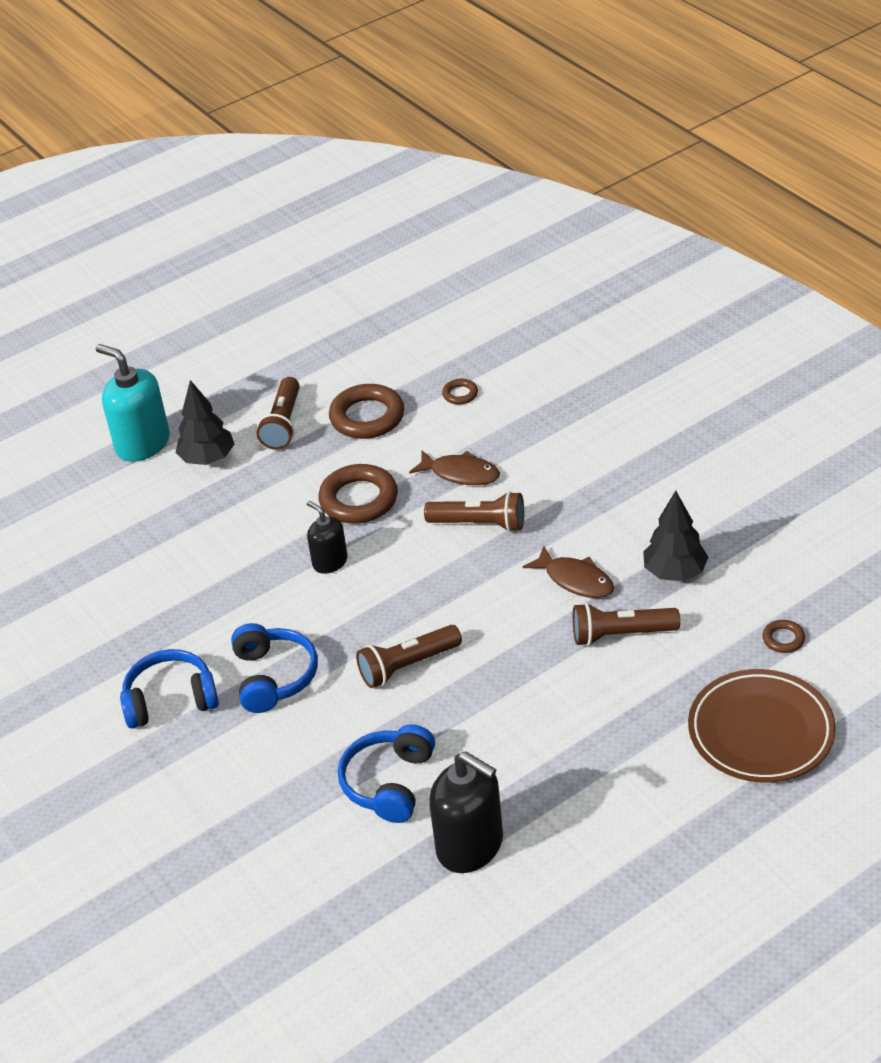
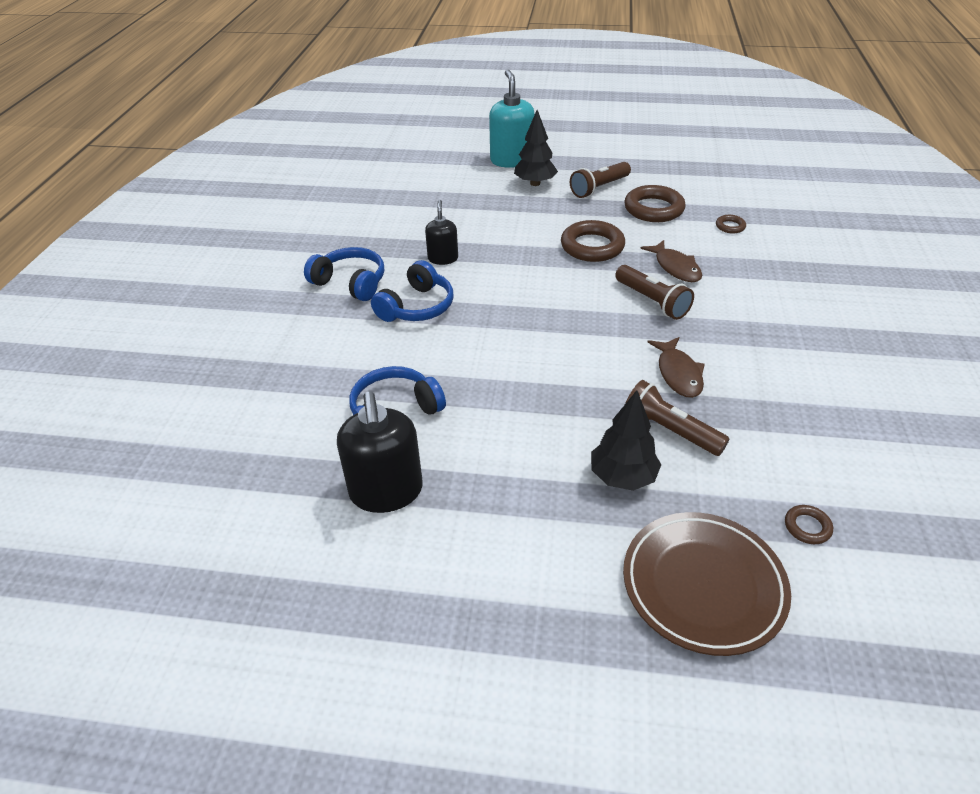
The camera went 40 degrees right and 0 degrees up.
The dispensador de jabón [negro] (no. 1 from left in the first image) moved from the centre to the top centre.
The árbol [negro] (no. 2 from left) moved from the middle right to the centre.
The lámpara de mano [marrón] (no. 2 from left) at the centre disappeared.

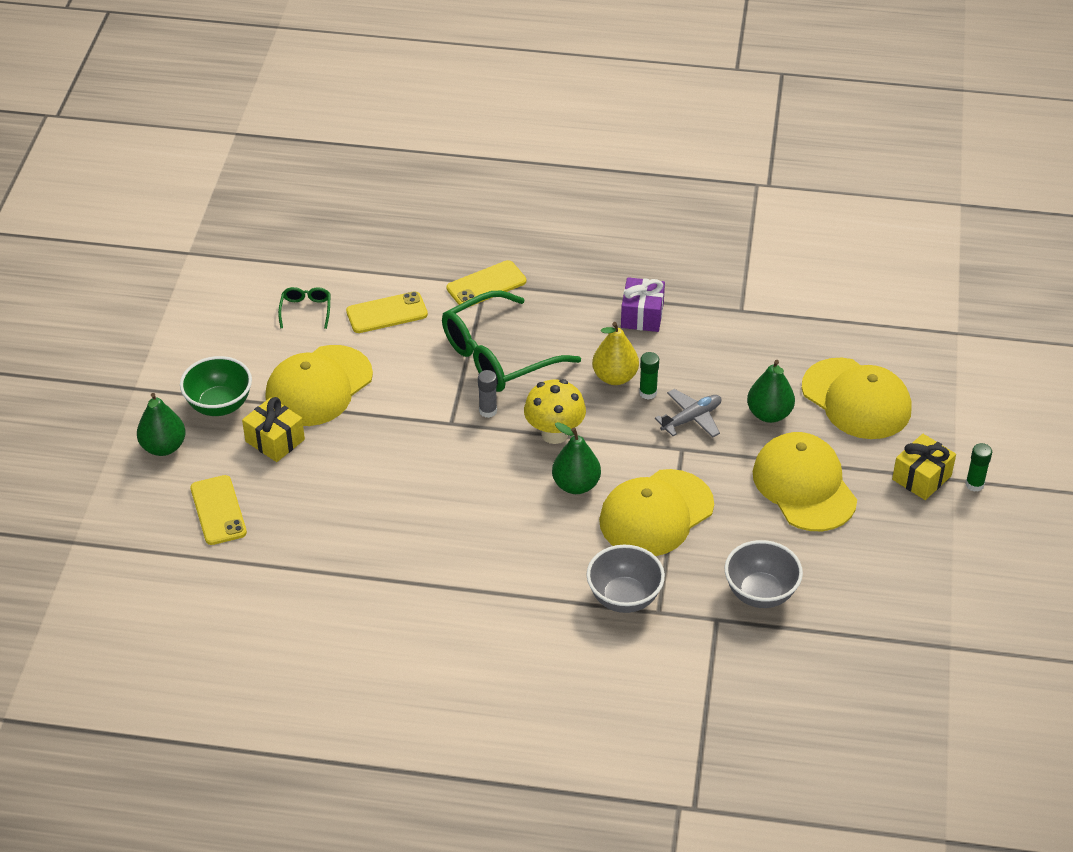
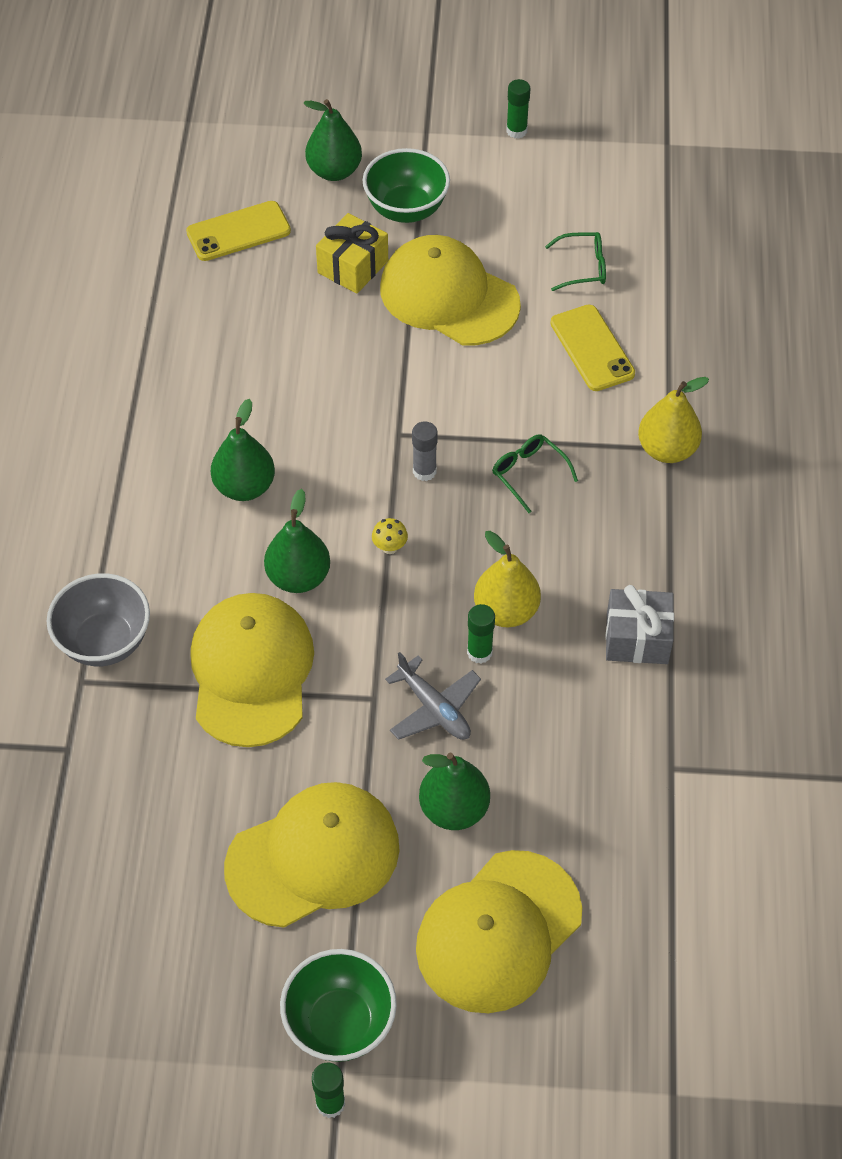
The camera went 85 degrees right and 10 degrees up.
The gorra [amarillo] (no. 2 from left in the first image) at the centre turned 45 degrees clockwise.
The pera [verde] (no. 1 from left) at the middle left appeared.
The regalo [amarillo] (no. 2 from left) at the middle right was replaced by the cuenco [verde] (no. 1 from left) at the bottom centre.
The seta [amarillo] at the centre changed to 0.43 times the size.
The gafas [verde] (no. 2 from left in the first image) at the centre changed to 0.44 times the size.
The barra de pegamento [verde] (no. 3 from left) at the top centre appeared.
The regalo [morado] at the centre became the regalo [gris] at the middle right.
The móvil [amarillo] (no. 3 from left) at the top centre was replaced by the pera [amarillo] (no. 2 from left) at the middle right.
The cuenco [gris] (no. 2 from left) at the bottom right disappeared.

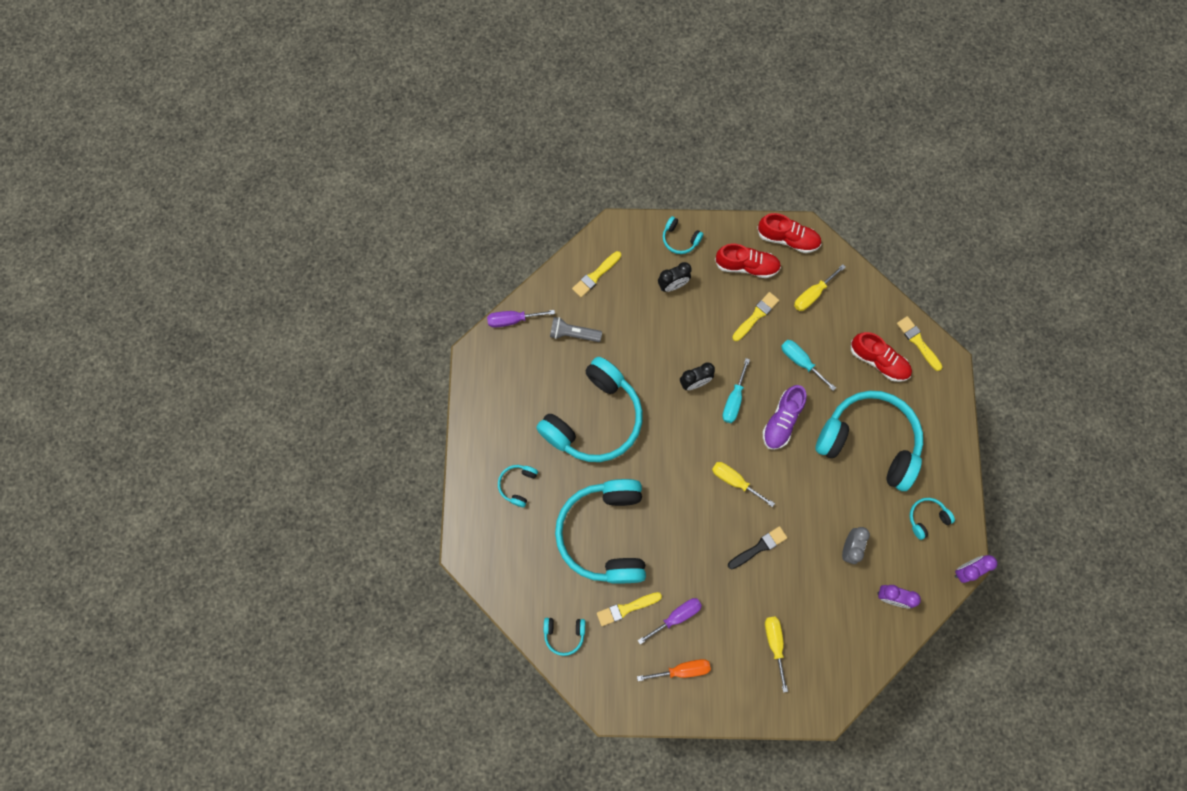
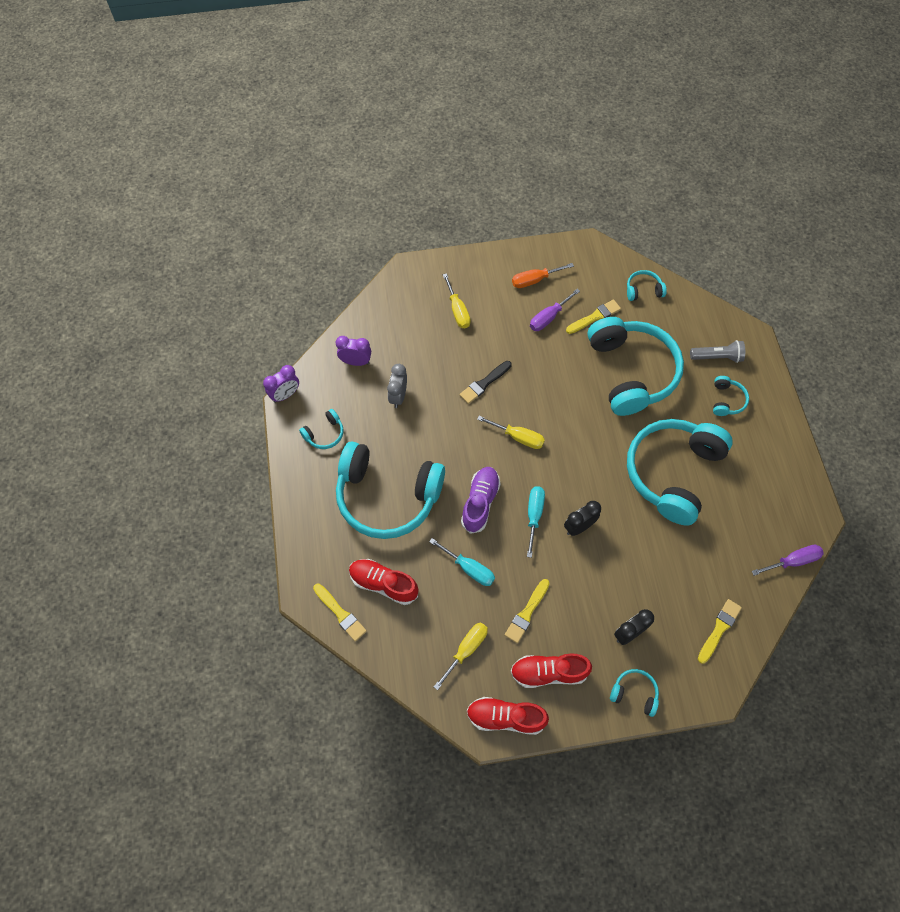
The camera went 170 degrees right and 10 degrees down.
The lámpara de mano [gris] moved from the centre to the middle right.

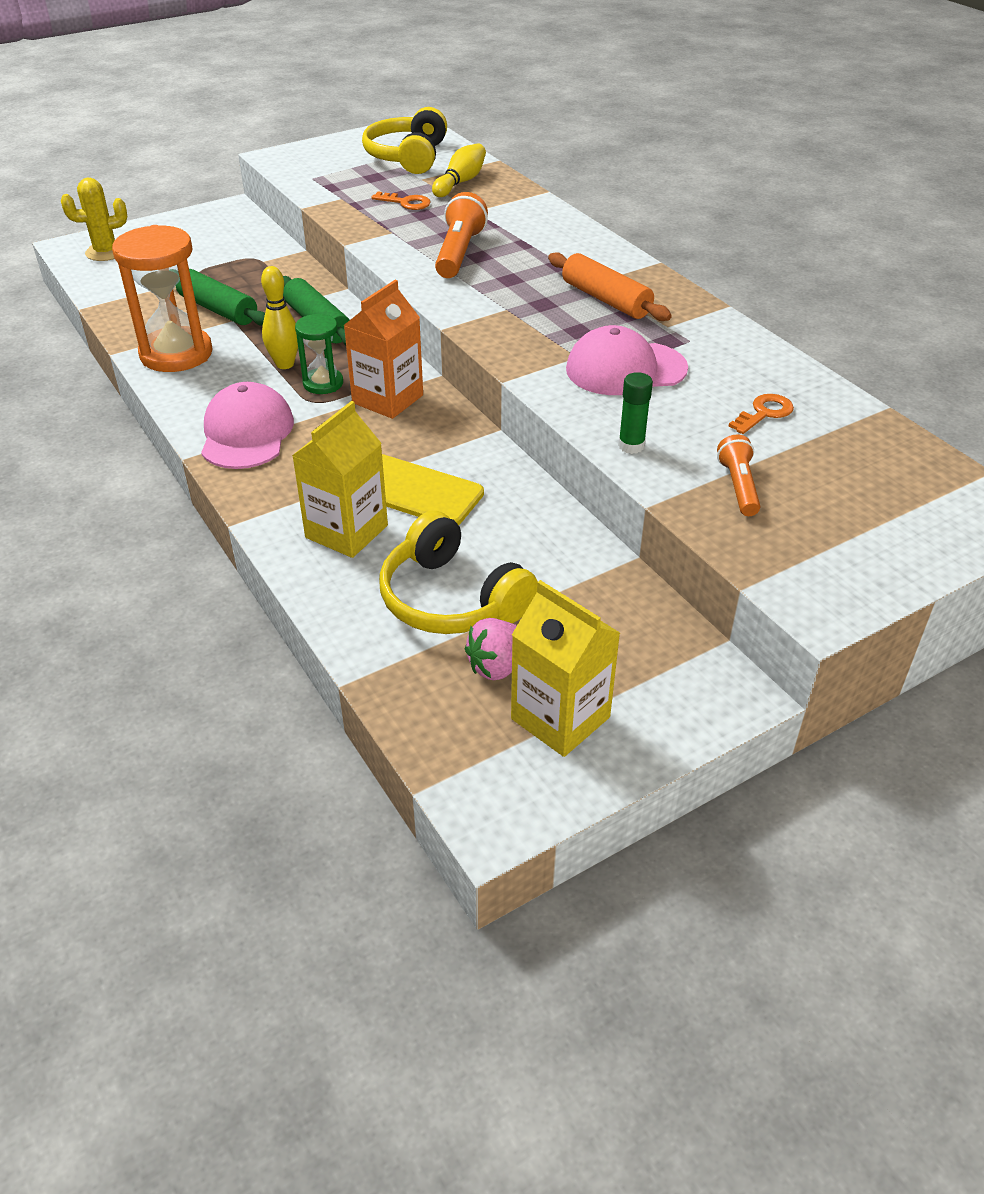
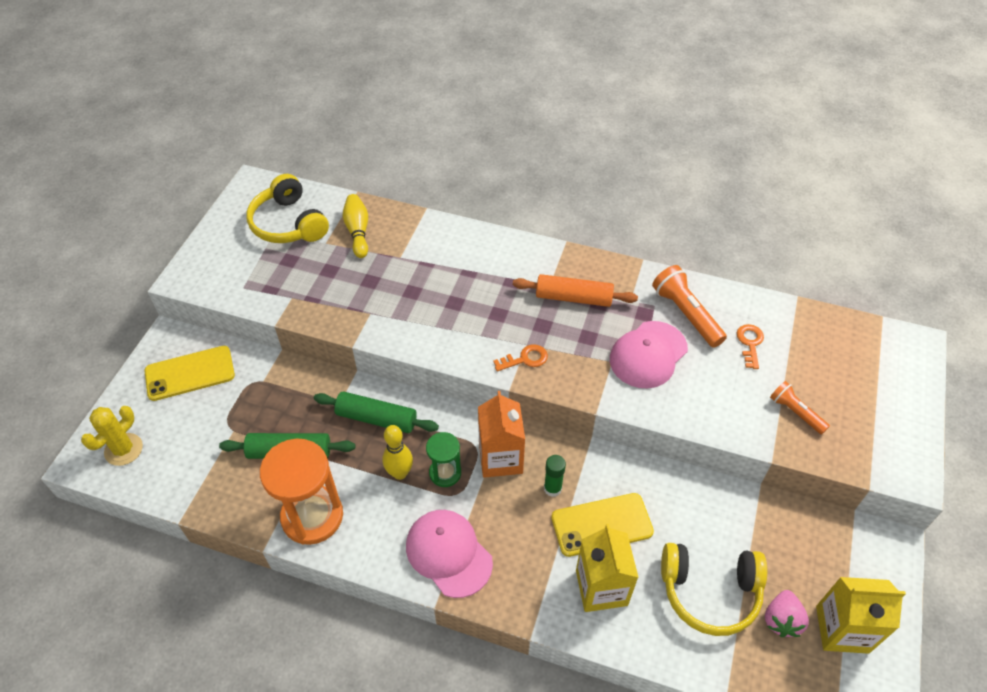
The camera went 40 degrees left and 10 degrees up.
The móvil [amarillo] (no. 1 from left) at the middle left appeared.
The llave [naranja] (no. 1 from left) moved from the top centre to the centre.
The barra de pegamento [verde] moved from the centre to the bottom centre.
The lámpara de mano [naranja] (no. 1 from left) moved from the top centre to the middle right.

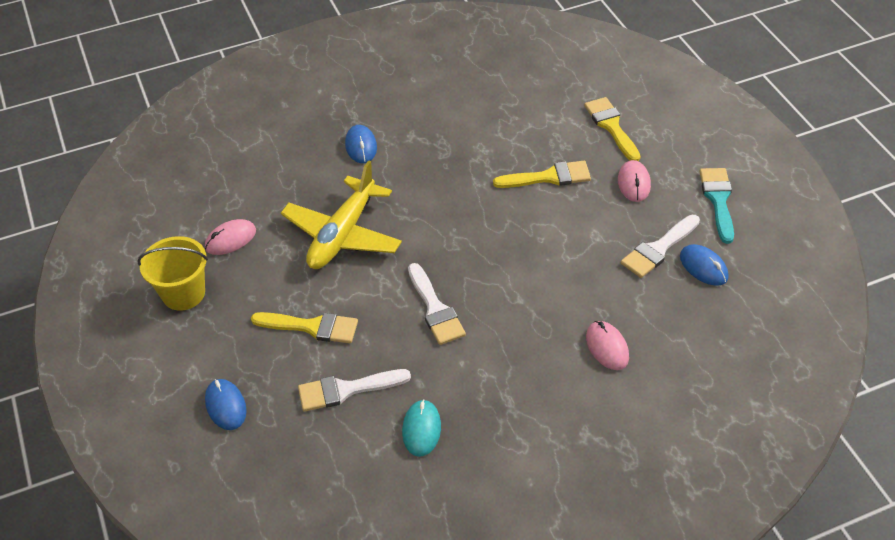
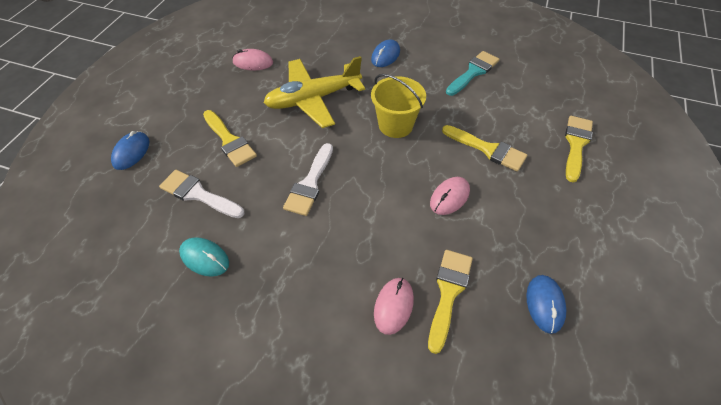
The camera went 40 degrees right and 5 degrees up.
The ratón [turquesa] at the bottom centre turned 75 degrees clockwise.
The balde [amarillo] moved from the middle left to the top centre.
The pincel [amarillo] (no. 2 from left) at the bottom centre appeared.
The ratón [rosa] (no. 3 from left) moved from the middle right to the centre.
The pincel [turquesa] moved from the middle right to the top centre.
The pincel [blanco] (no. 3 from left) at the middle right disappeared.

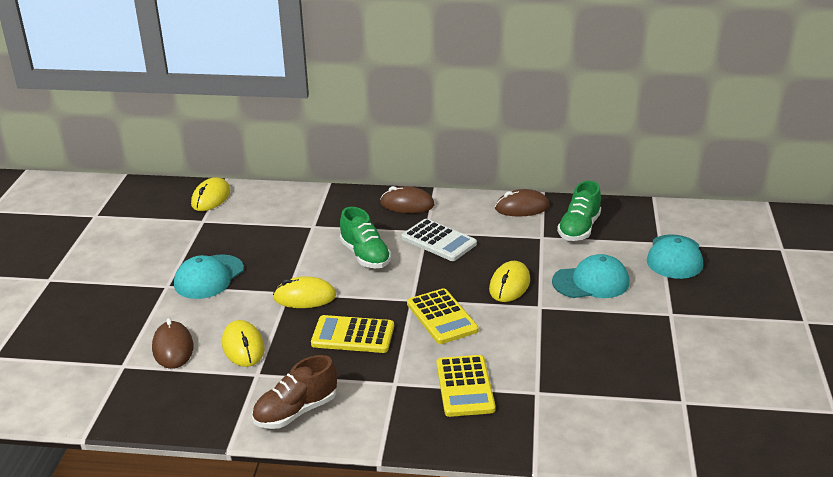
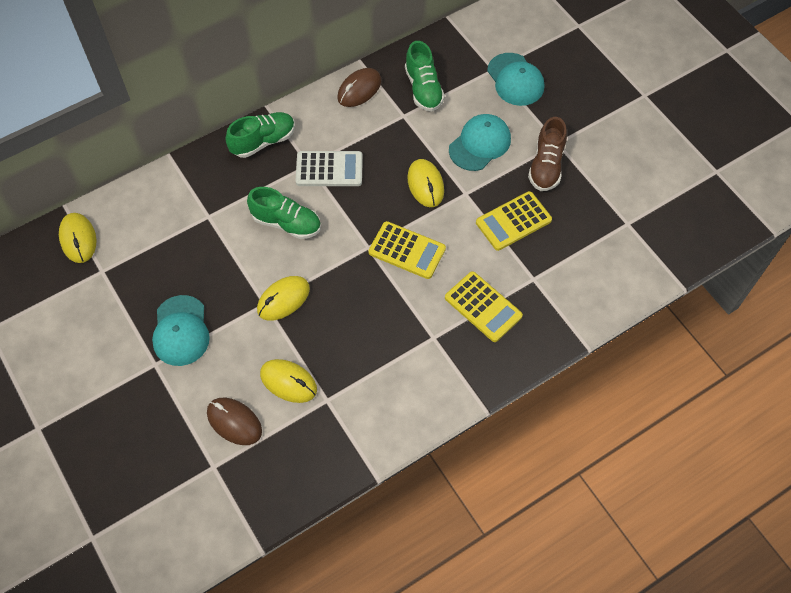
The camera went 40 degrees left and 30 degrees up.
The ratón [marrón] (no. 2 from left) at the centre was replaced by the zapato [verde] (no. 1 from left) at the top left.
The calculadora [amarillo] (no. 1 from left in the first image) moved from the bottom centre to the centre.
The zapato [marrón] moved from the bottom centre to the top right.

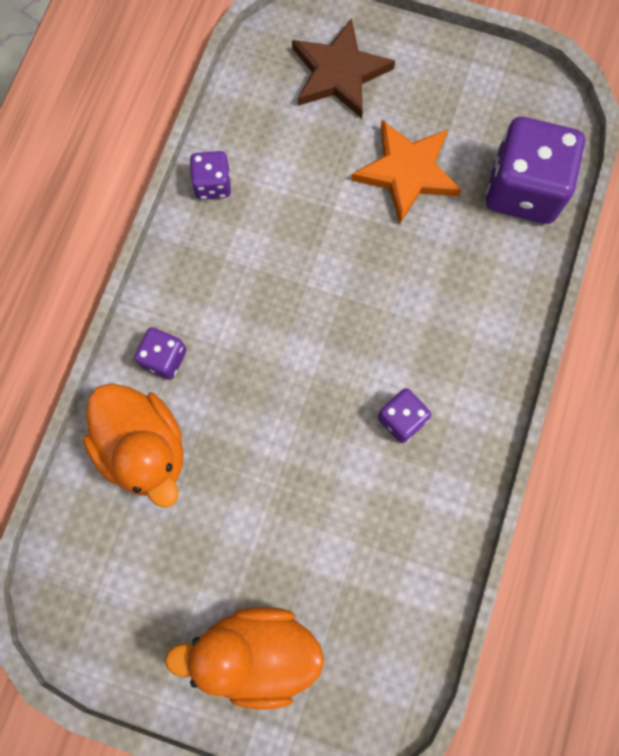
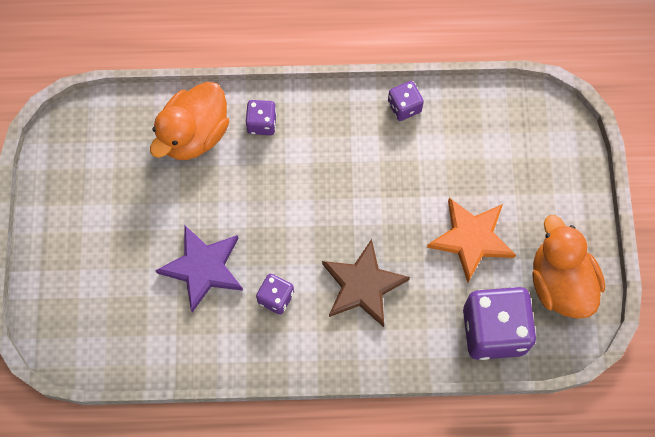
The camera went 70 degrees right and 5 degrees down.
The estrella [morado] at the middle left appeared.
The estrella [marrón] moved from the top centre to the centre.
The pato [naranja] (no. 2 from left) moved from the bottom centre to the middle right.

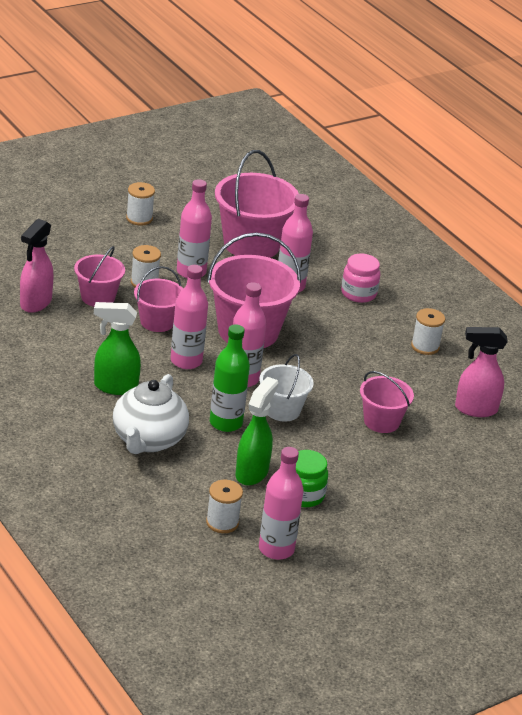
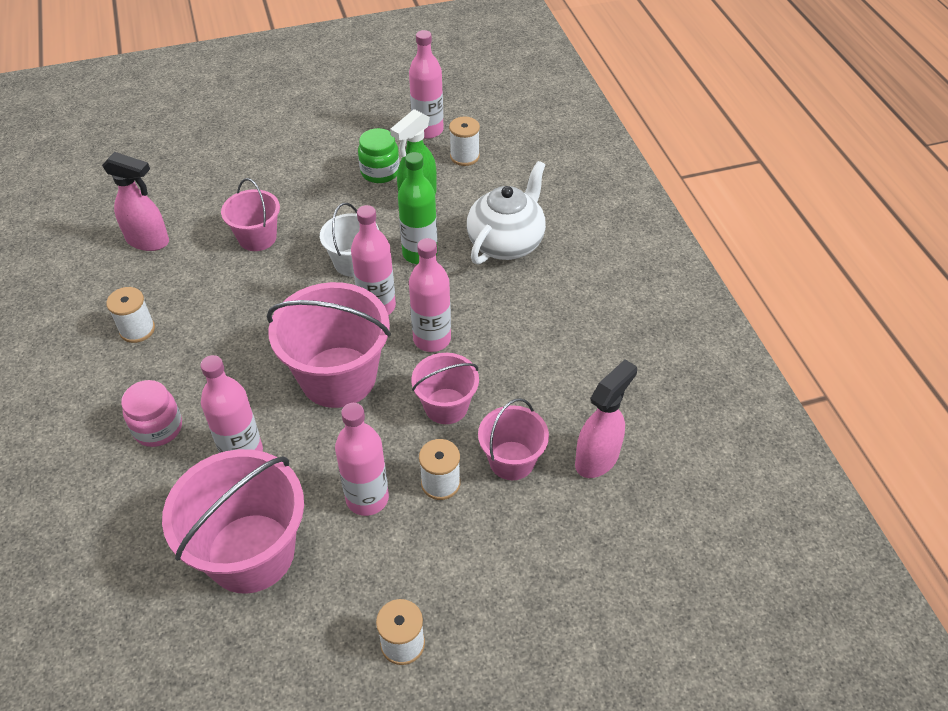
The camera went 160 degrees left and 15 degrees up.
The pulverizador [verde] (no. 1 from left) at the middle left disappeared.

